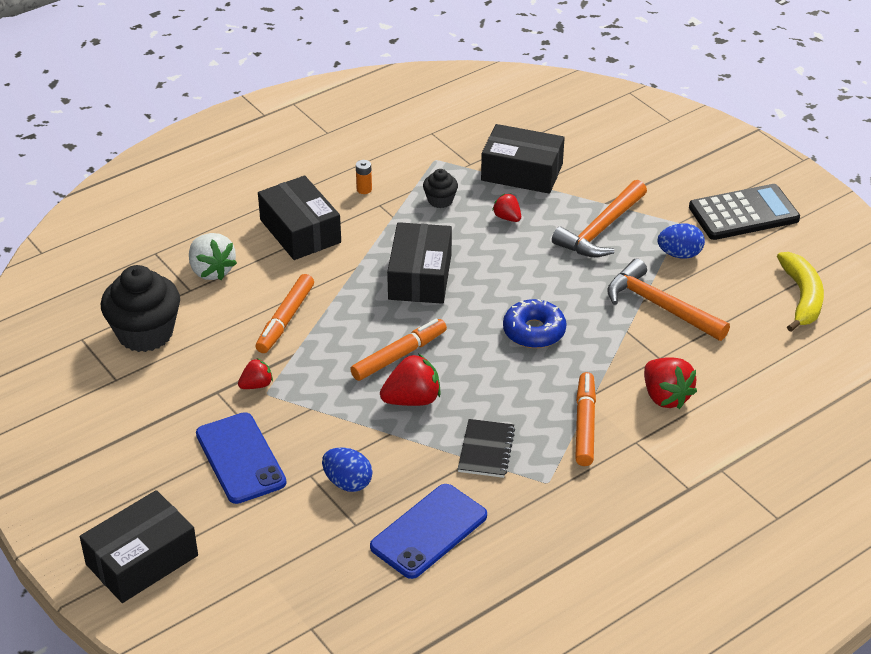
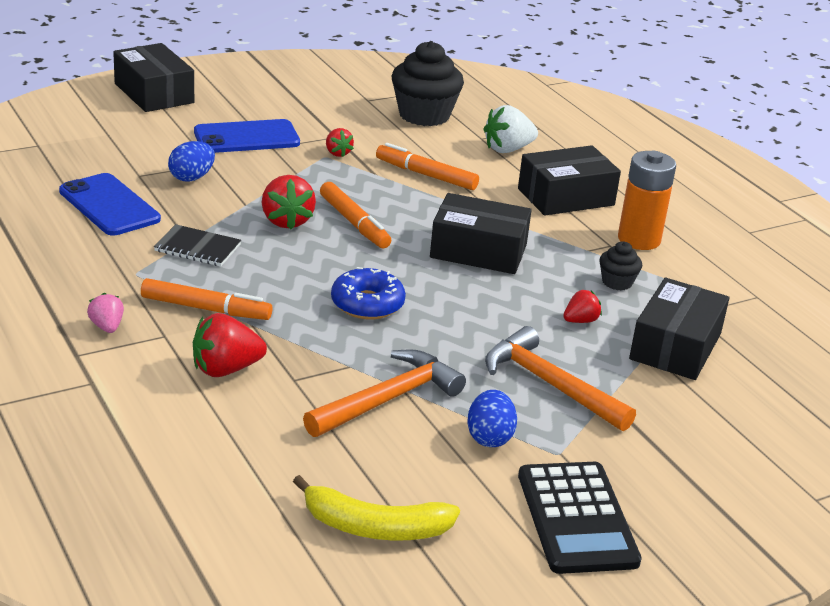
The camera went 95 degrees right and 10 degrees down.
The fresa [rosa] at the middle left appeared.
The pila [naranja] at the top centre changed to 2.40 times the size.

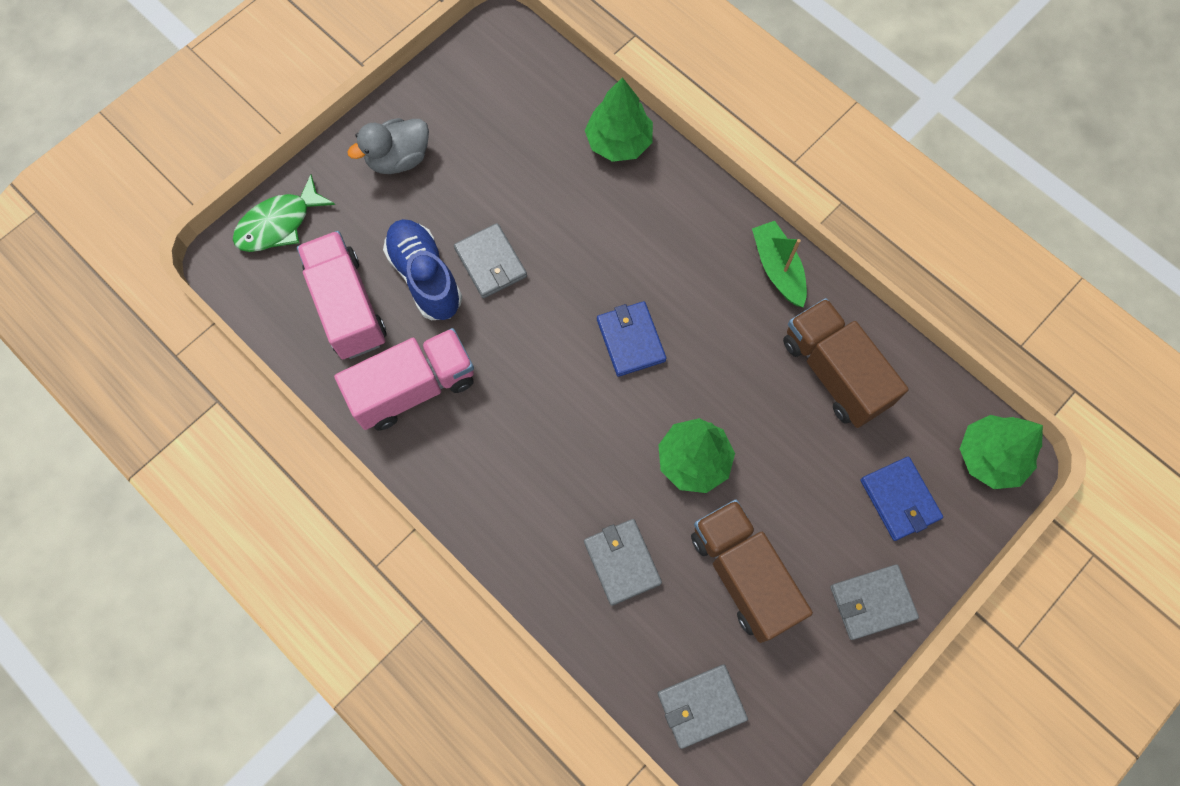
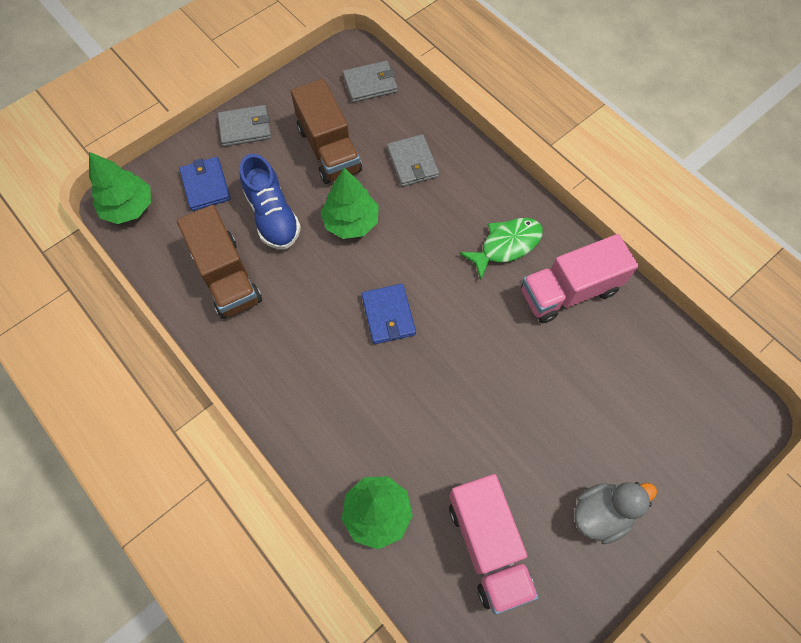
The camera went 175 degrees left and 5 degrees down.
The zapato [azul] moved from the centre to the top centre.
The camión [rosa] (no. 1 from left) moved from the middle left to the bottom centre.
The pez [verde] moved from the top left to the centre.
The cartera [gris] (no. 1 from left) at the top centre disappeared.
The barco [verde] at the centre disappeared.

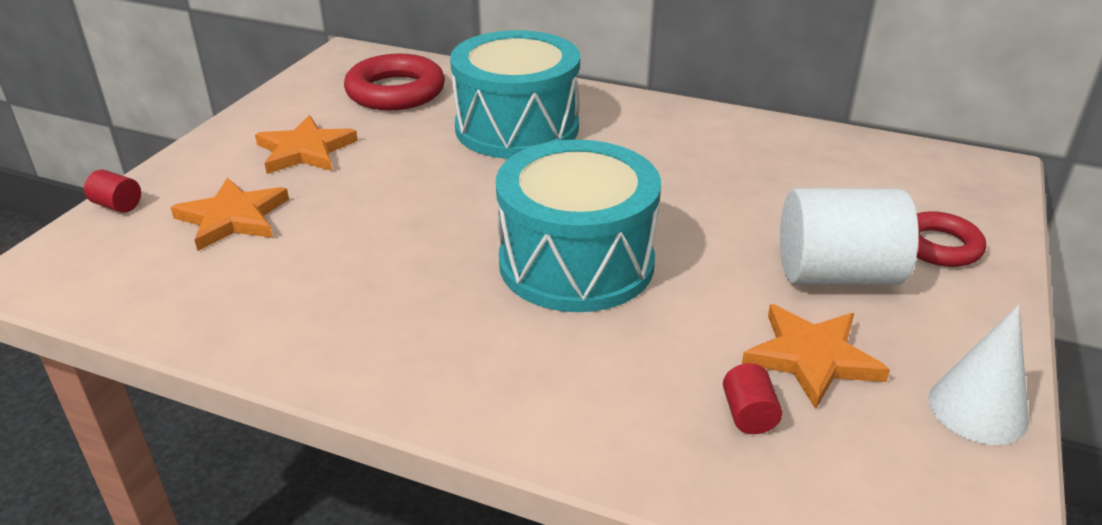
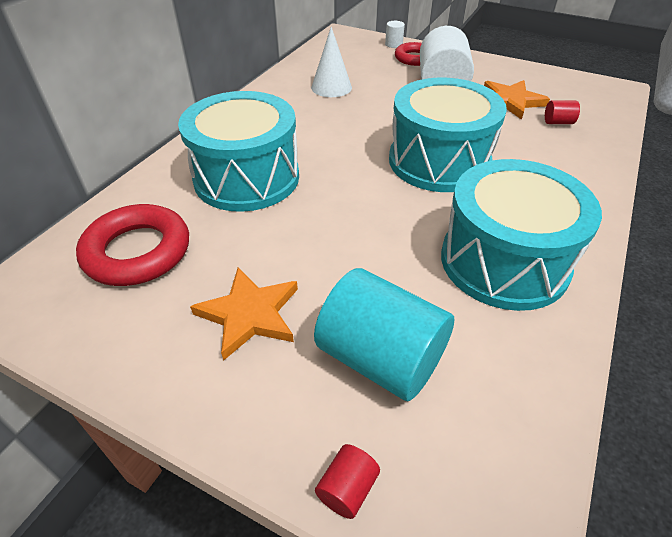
The camera went 85 degrees left and 10 degrees up.
The cono [blanco] moved from the bottom right to the top centre.
The estrella [naranja] (no. 1 from left) at the middle left was replaced by the cilindro [turquesa] at the centre.
The cilindro [blanco] (no. 1 from left) at the top centre appeared.
The tambor [turquesa] (no. 3 from left) at the middle right appeared.

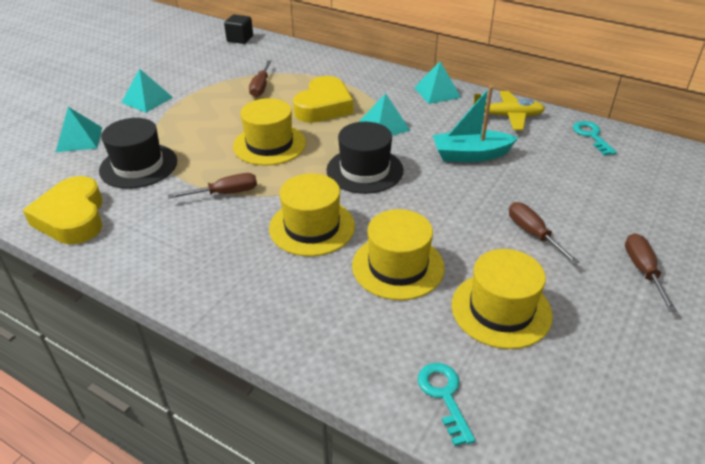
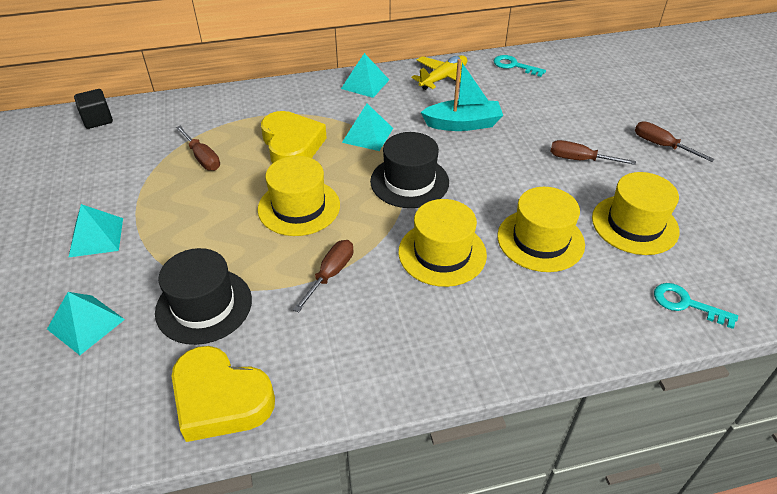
The camera went 45 degrees left and 5 degrees up.
The barco [turquesa] at the top right turned 135 degrees counterclockwise.

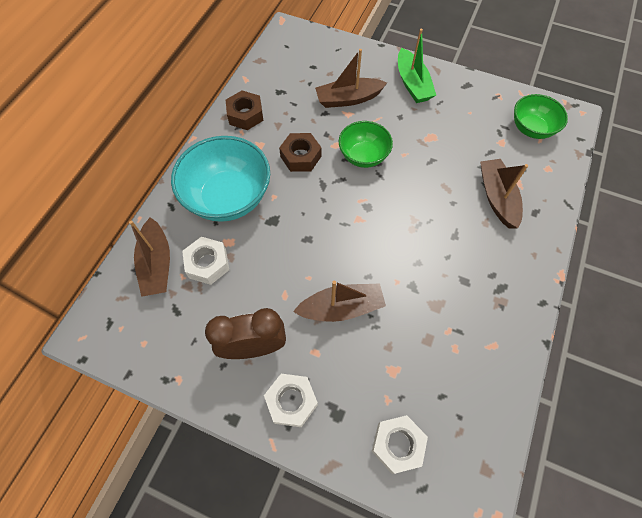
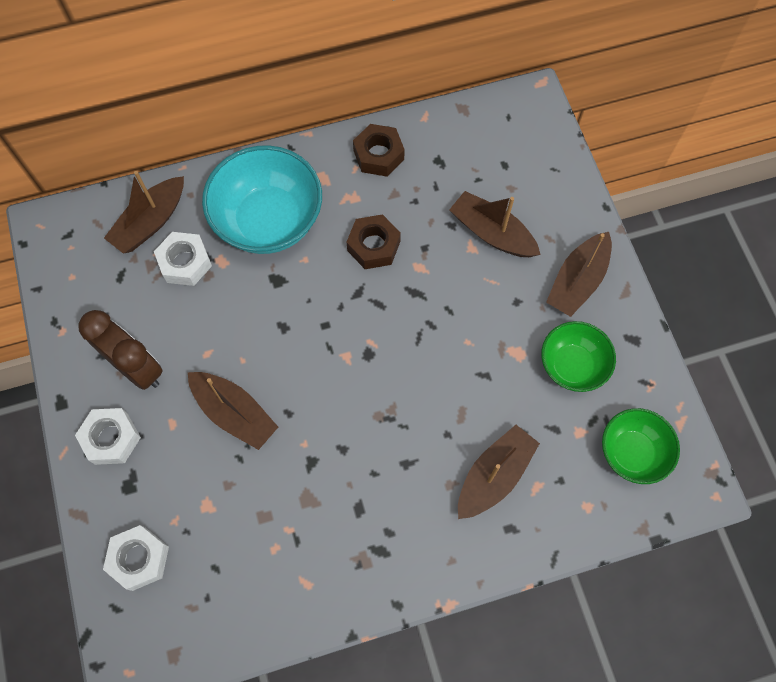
The camera went 50 degrees right and 5 degrees up.
The cuenco [verde] (no. 1 from left) moved from the top centre to the middle right.
The barco [verde] at the top centre became the barco [marrón] (no. 5 from left) at the middle right.

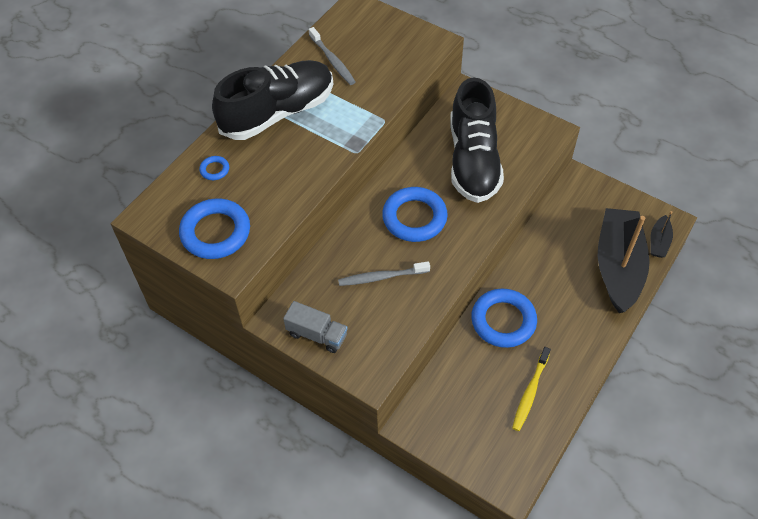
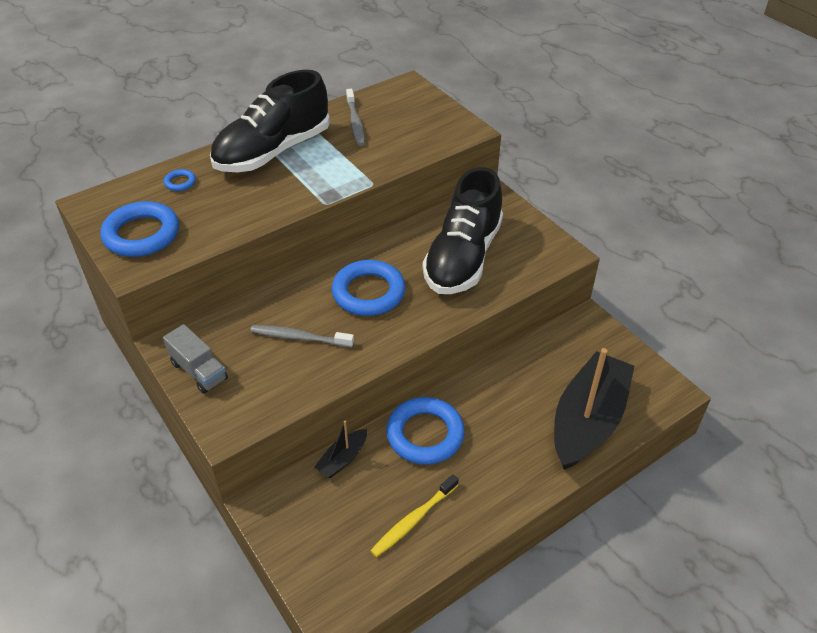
The camera went 20 degrees right and 10 degrees down.
The zapato [negro] (no. 1 from left) at the top centre turned 150 degrees clockwise.
The barco [negro] (no. 2 from left in the first image) moved from the middle right to the bottom centre.

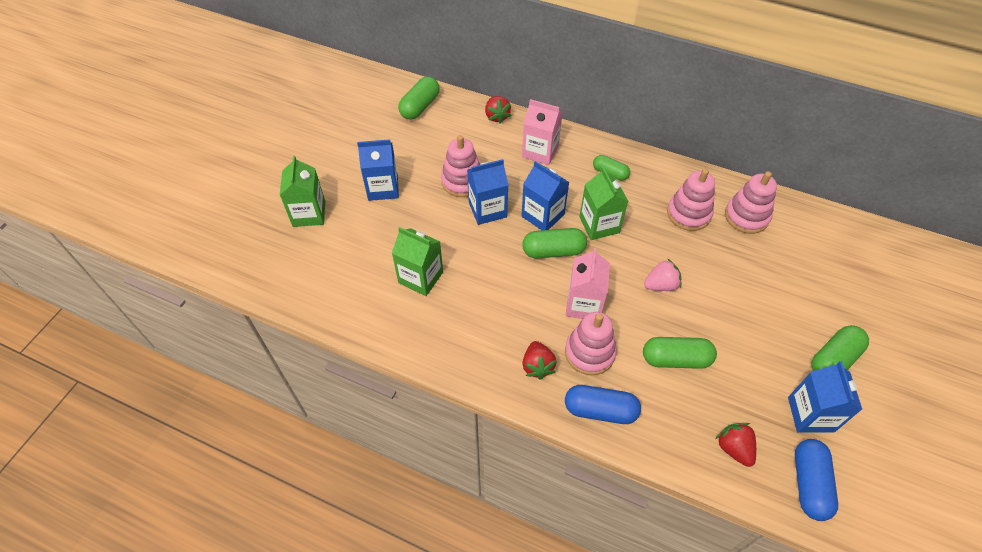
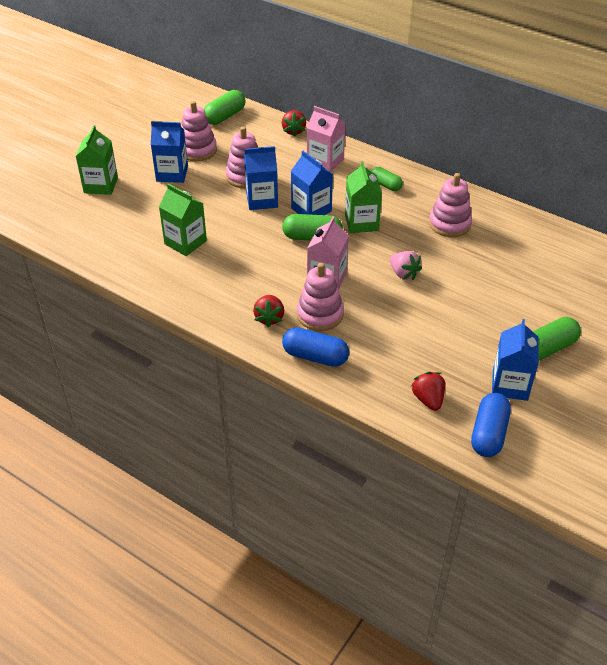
The camera went 10 degrees right and 10 degrees down.
The juguete apilable [rosa] (no. 4 from left in the first image) moved from the middle right to the top left.
The fresa [rosa] at the middle right turned 60 degrees clockwise.
The cápsula [verde] (no. 4 from left) at the middle right disappeared.

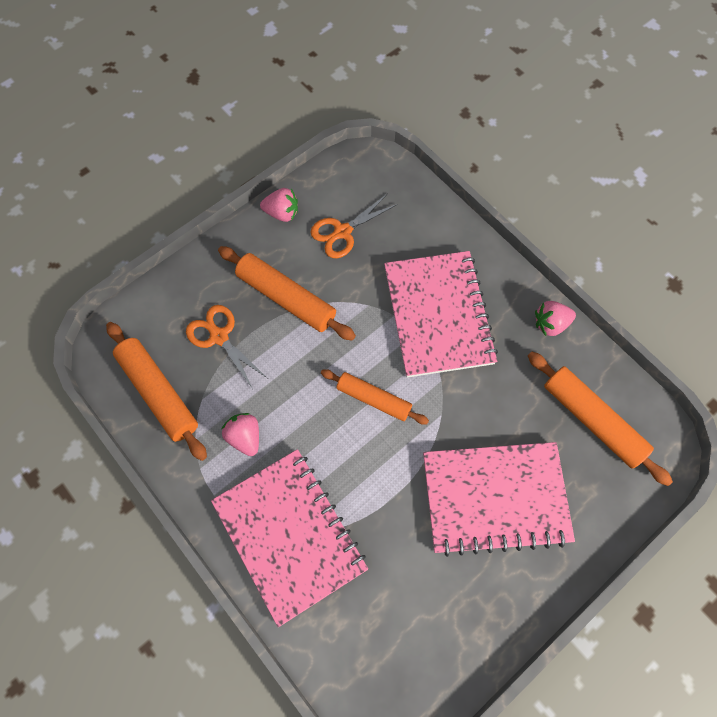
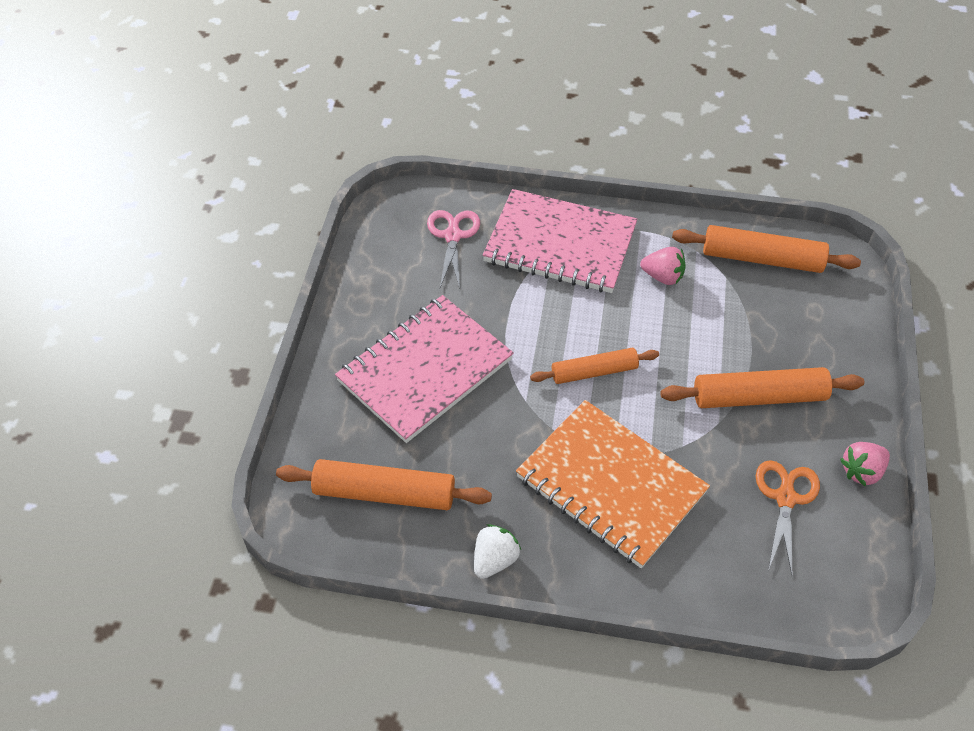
The camera went 140 degrees right and 15 degrees down.
The tijeras [rosa] at the centre appeared.
The fresa [rosa] (no. 3 from left) at the middle right became the fresa [blanco] at the bottom centre.
The cuaderno [rosa] (no. 2 from left) at the centre became the cuaderno [naranja] at the centre.
The tijeras [naranja] (no. 1 from left) at the middle left disappeared.

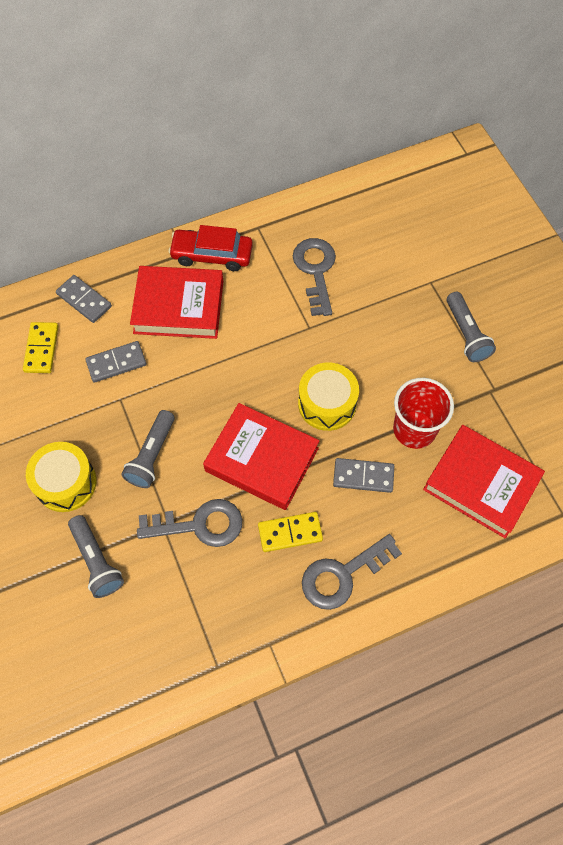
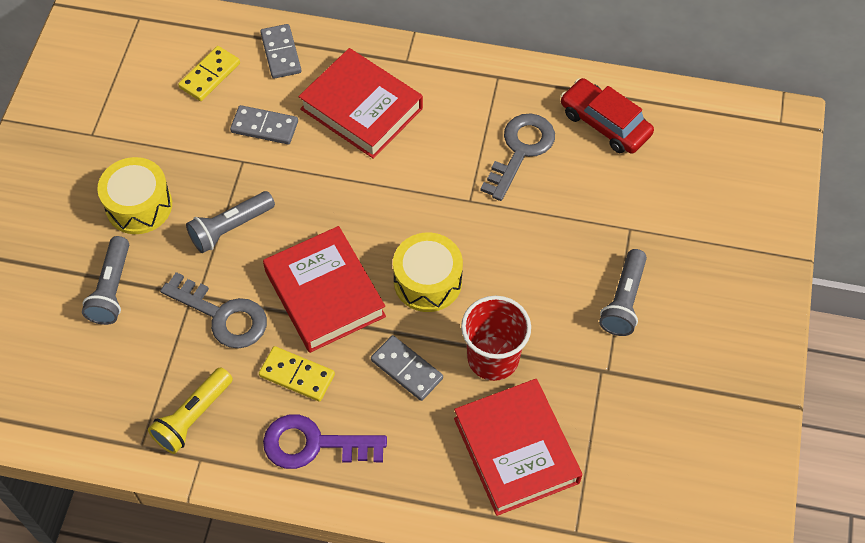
The camera went 35 degrees right and 5 degrees down.
The lámpara de mano [amarillo] at the bottom left appeared.
The llave [gris] (no. 3 from left) at the bottom centre became the llave [morado] at the bottom centre.
The coche [rojo] moved from the top centre to the top right.

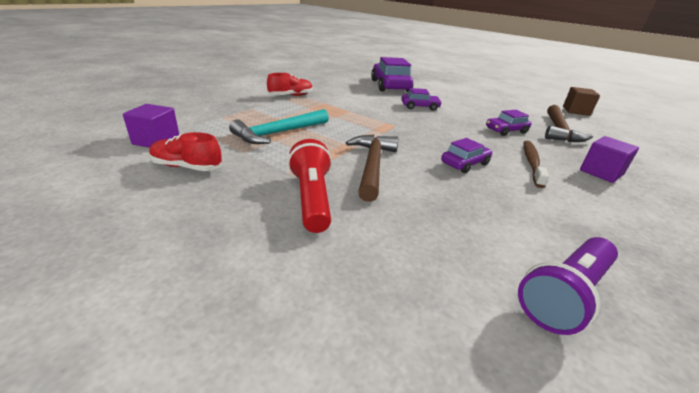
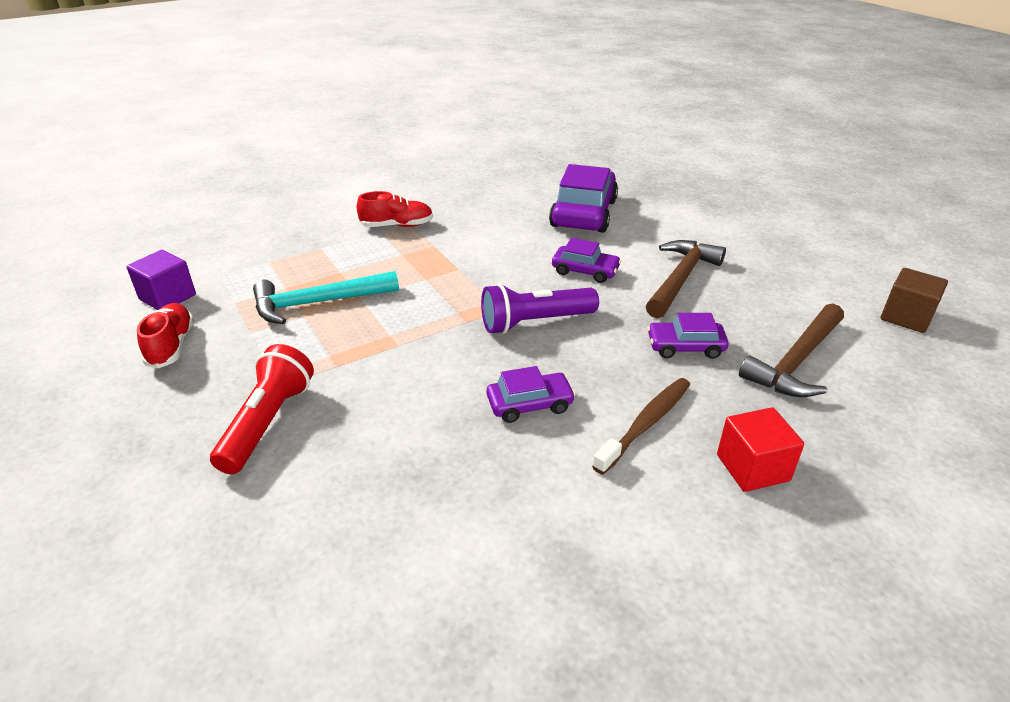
The camera went 25 degrees right and 5 degrees up.
The zapato [rojo] (no. 1 from left) at the middle left turned 45 degrees clockwise.
The lámpara de mano [morado] moved from the bottom right to the centre.
The martillo [marrón] (no. 1 from left) moved from the centre to the middle right.
The cubo [morado] (no. 2 from left) at the middle right became the cubo [rojo] at the middle right.

